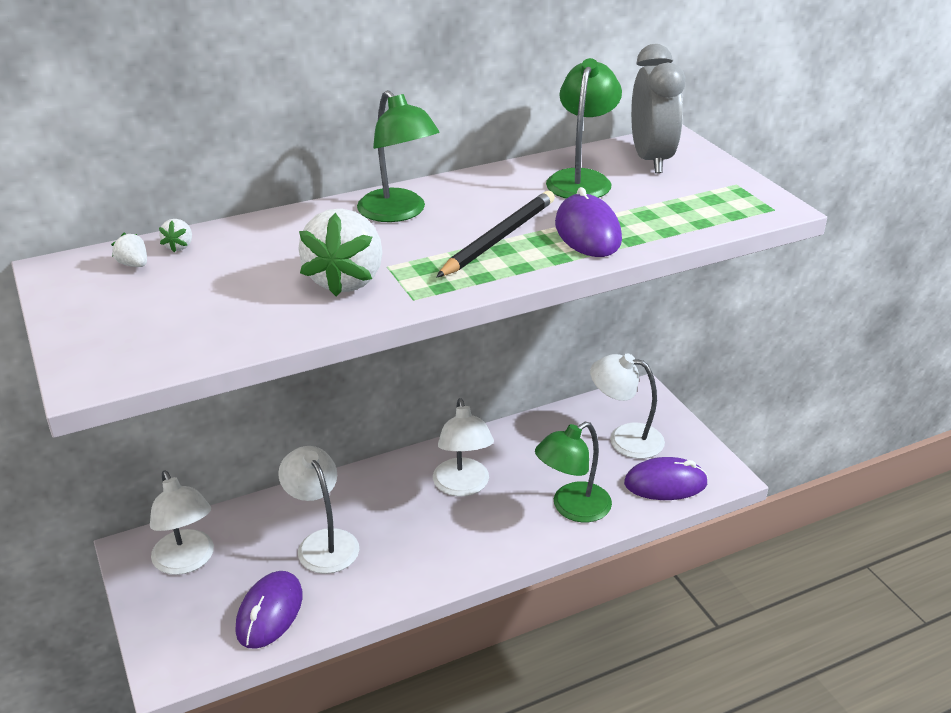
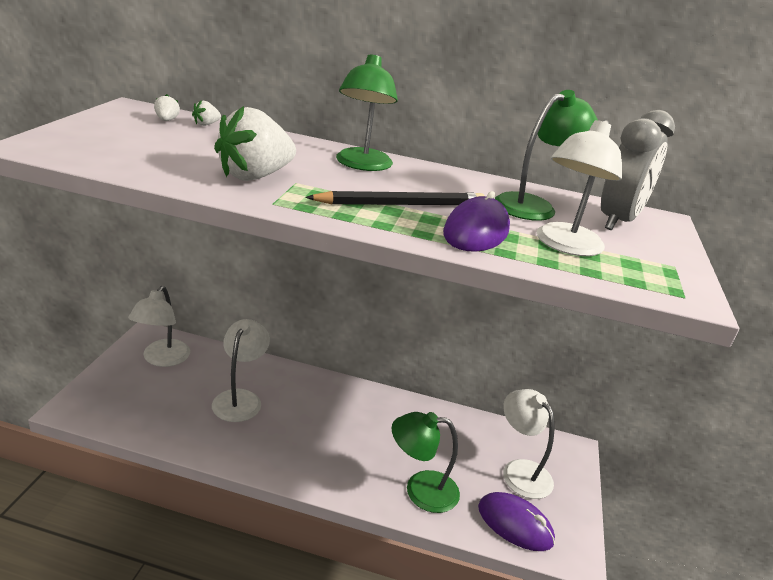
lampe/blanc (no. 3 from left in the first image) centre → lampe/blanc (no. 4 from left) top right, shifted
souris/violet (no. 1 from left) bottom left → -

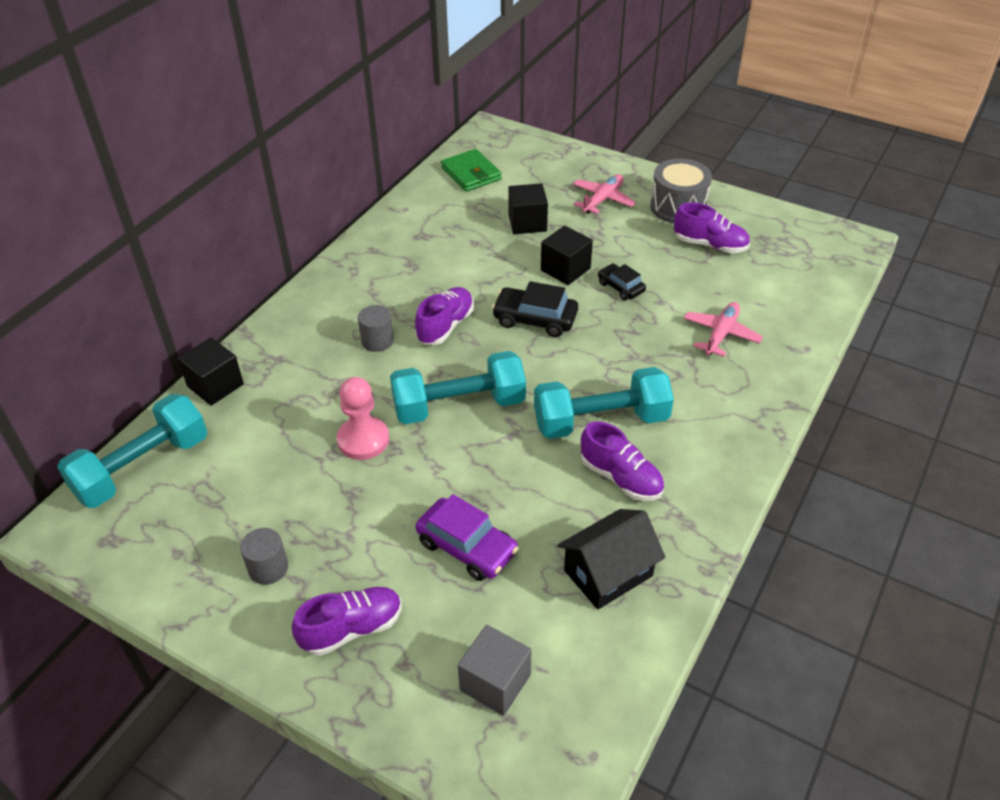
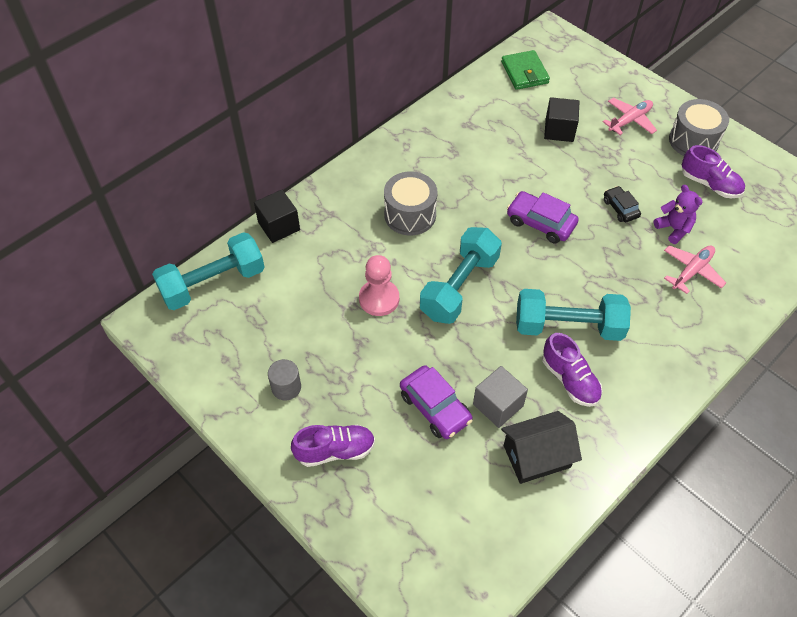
cube/noir (no. 3 from left) top centre → -
voiture/noir (no. 1 from left) centre → voiture/violet (no. 2 from left) middle right
chaussure/violet (no. 2 from left) centre → -
cylindre/gris (no. 2 from left) centre → tambour/gris (no. 1 from left) top centre
haltère/turquoise (no. 2 from left) centre, 60 degrees counterclockwise
cube/gris bottom centre → cube/gris centre, shifted
- → ours en peluche/violet middle right

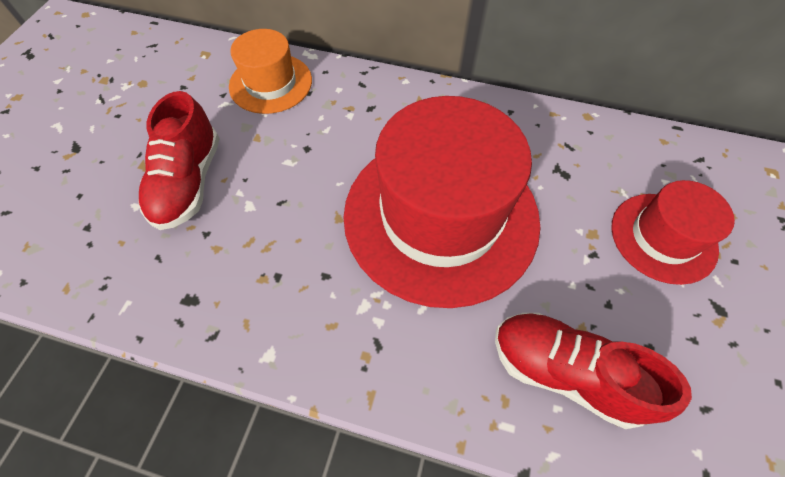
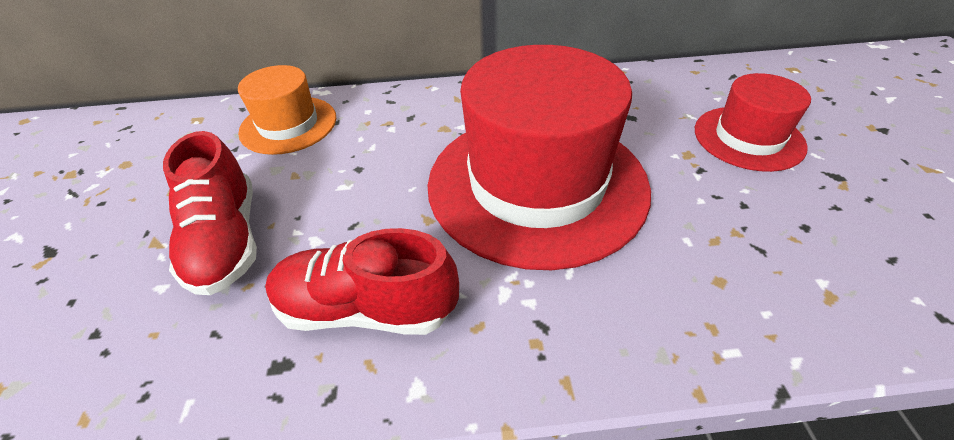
chaussure/rouge (no. 2 from left) bottom right → chaussure/rouge (no. 2 from left) centre, shifted

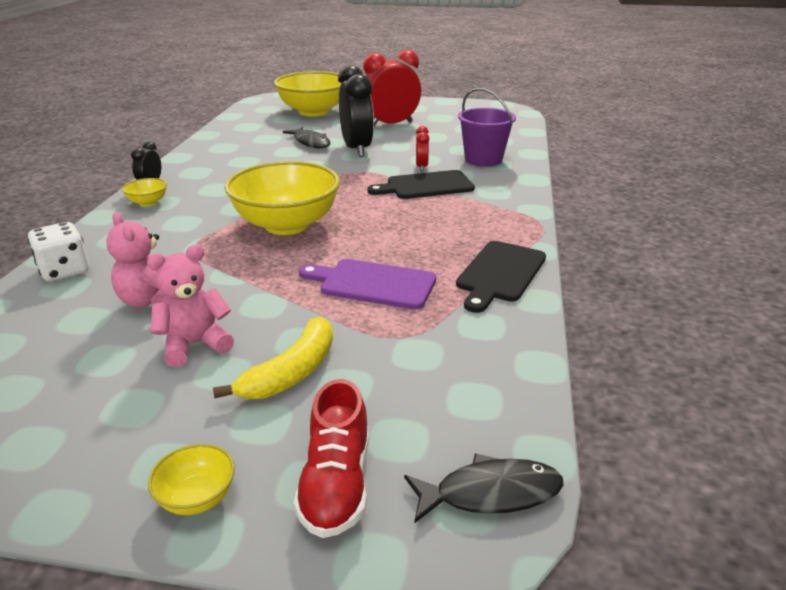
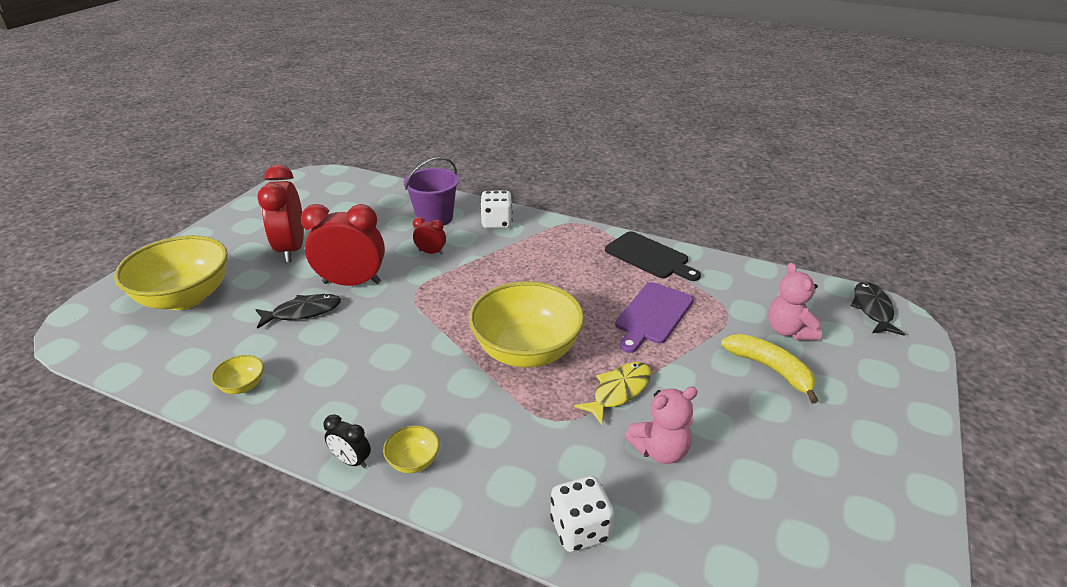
réveil/noir (no. 2 from left) top centre → réveil/rouge (no. 2 from left) middle left
planche à découper/noir (no. 1 from left) top centre → -
ours en peluche/rose (no. 2 from left) middle left → ours en peluche/rose (no. 2 from left) middle right, shifted
chaussure/rouge bottom centre → -
bol/jaune (no. 2 from left) bottom left → bol/jaune (no. 2 from left) middle left, shifted
- → dé/blanc (no. 1 from left) centre
- → poisson/jaune bottom centre

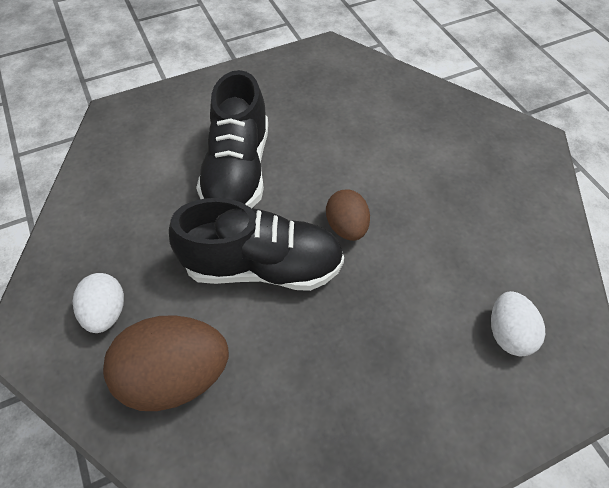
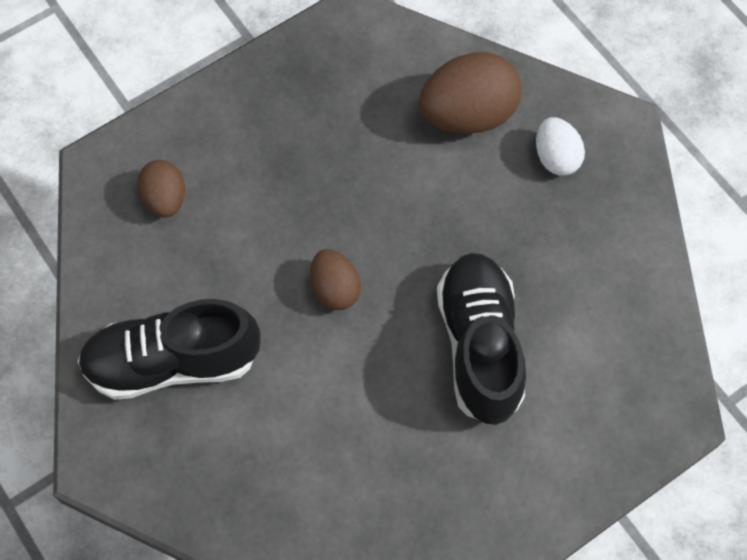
chaussure/noir (no. 2 from left in the first image) centre → chaussure/noir (no. 1 from left) middle left, shifted
œuf/blanc (no. 2 from left) middle right → œuf/marron (no. 1 from left) middle left

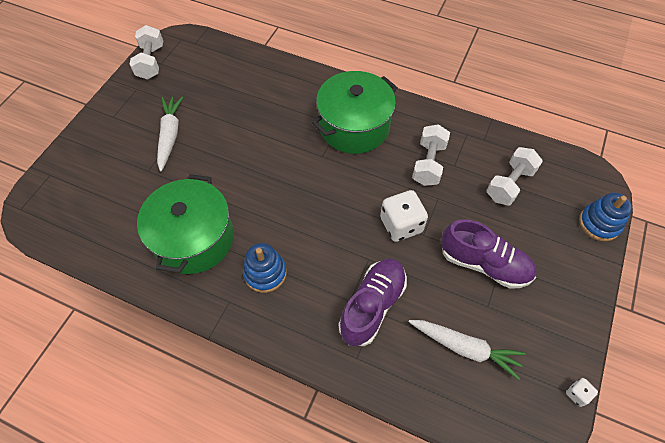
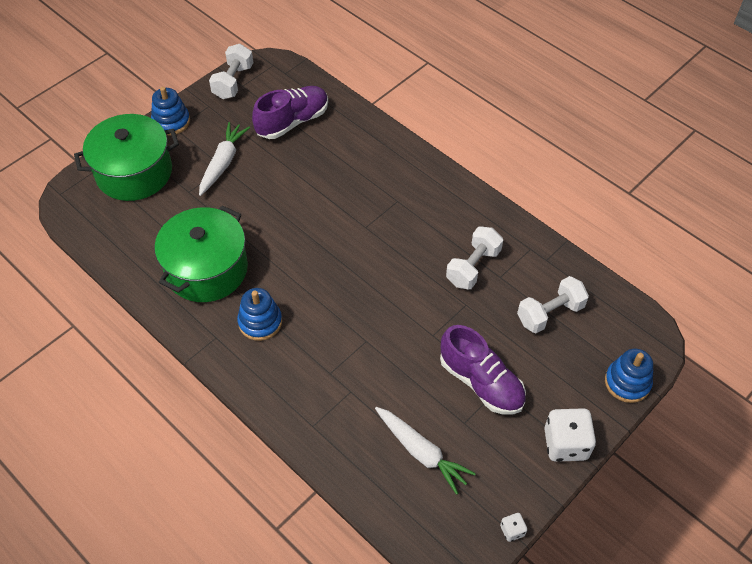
marmite/vert (no. 2 from left in the first image) top centre → marmite/vert (no. 1 from left) top left, shifted
dé/blanc (no. 1 from left in the first image) centre → dé/blanc (no. 2 from left) bottom right, shifted
chaussure/violet (no. 1 from left) bottom centre → chaussure/violet (no. 1 from left) top centre, shifted
- → jouet à empiler/bleu (no. 1 from left) top left

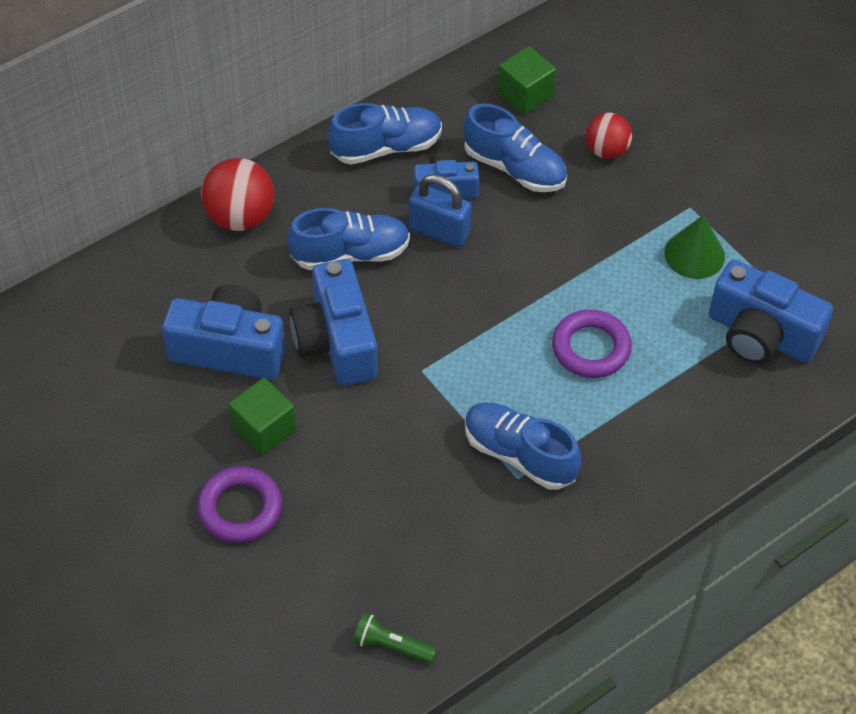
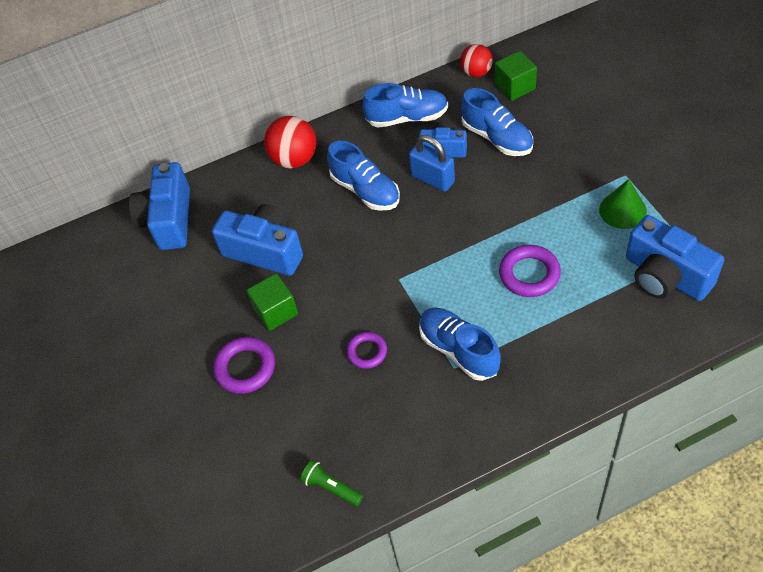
balle/rouge (no. 2 from left) top right → balle/rouge (no. 2 from left) top centre, shifted
chaussure/bleu (no. 1 from left) centre → chaussure/bleu (no. 1 from left) top centre, 45 degrees clockwise
appareil photo/bleu (no. 2 from left in the first image) centre → appareil photo/bleu (no. 1 from left) middle left, shifted
- → anneau/violet (no. 2 from left) centre

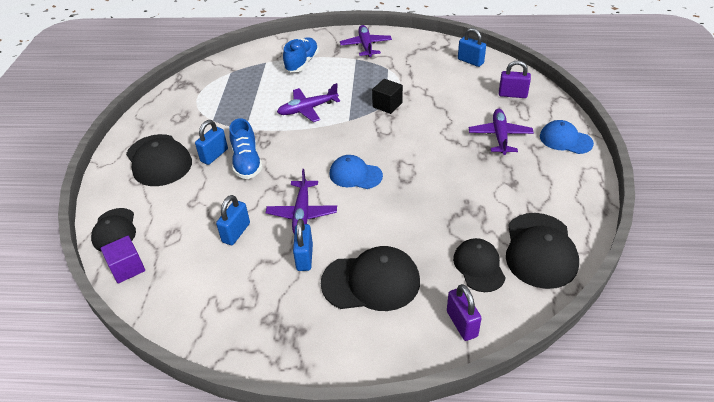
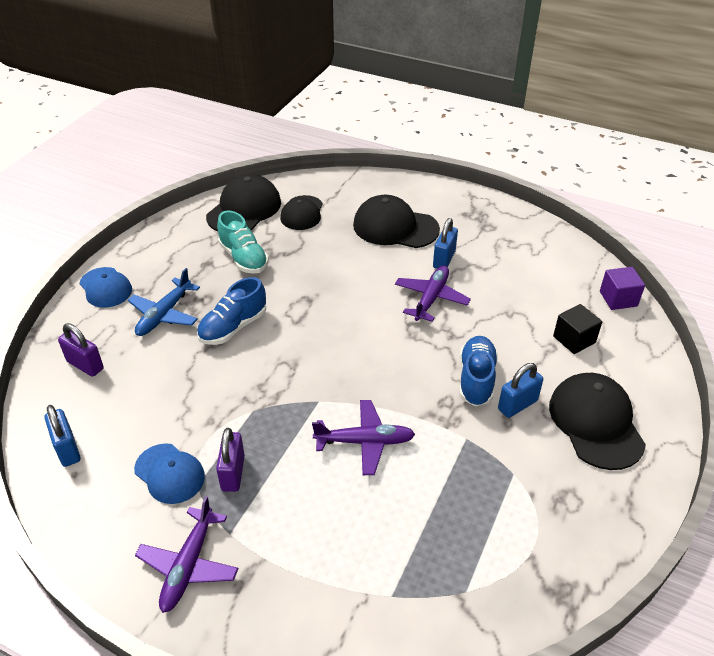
chaussure/bleu (no. 2 from left in the first image) top centre → chaussure/bleu (no. 1 from left) middle left, shifted
cube/noir top centre → cube/noir middle right, shifted
avion/violet (no. 4 from left) top right → avion/bleu middle left
casquette/bleu (no. 1 from left in the first image) centre → casquette/bleu (no. 2 from left) bottom left, shifted
cadenas/bleu (no. 2 from left) middle left → -
casquette/noir (no. 1 from left) middle left → -
cadenas/violet (no. 1 from left in the first image) bottom centre → cadenas/violet (no. 2 from left) bottom left, shifted
- → chaussure/turquoise centre

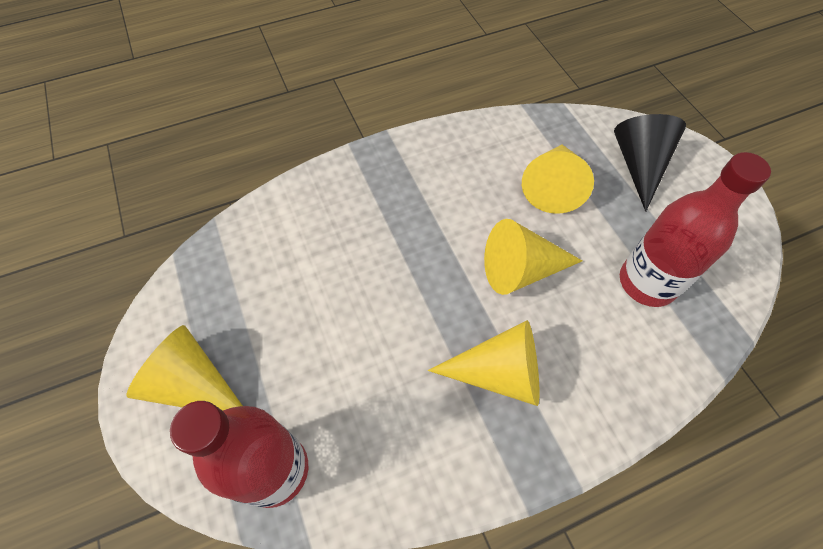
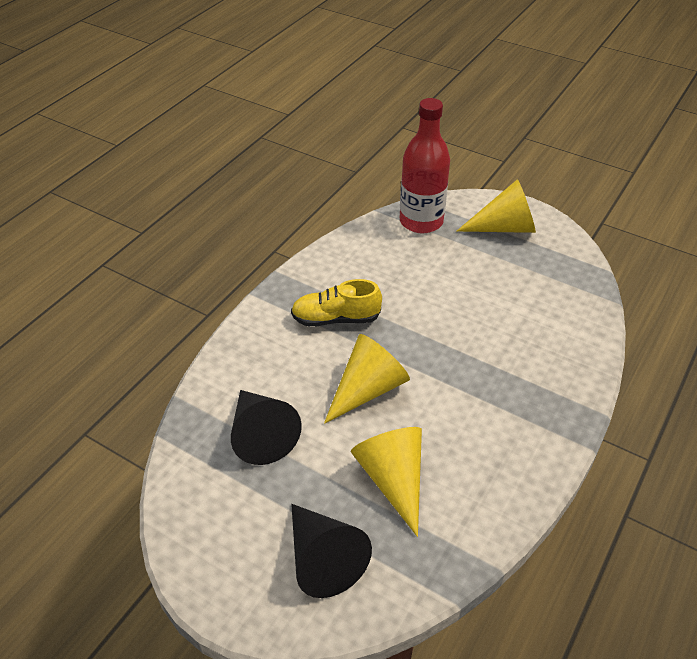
bouteille/rouge (no. 2 from left) middle right → cône/noir (no. 1 from left) centre
cône/jaune (no. 2 from left) centre → chaussure/jaune centre

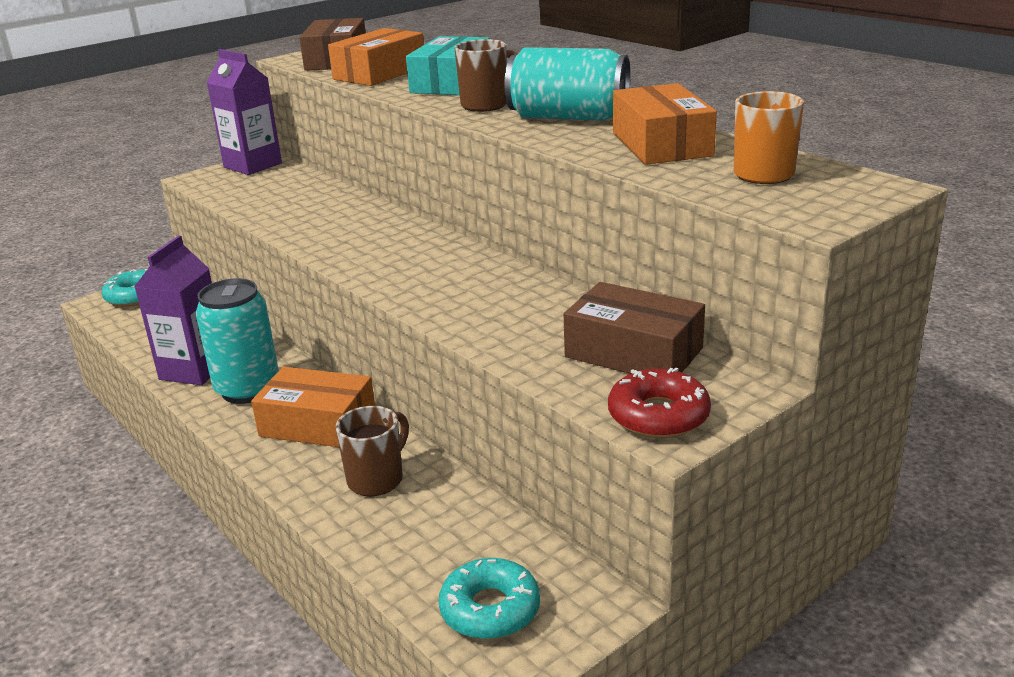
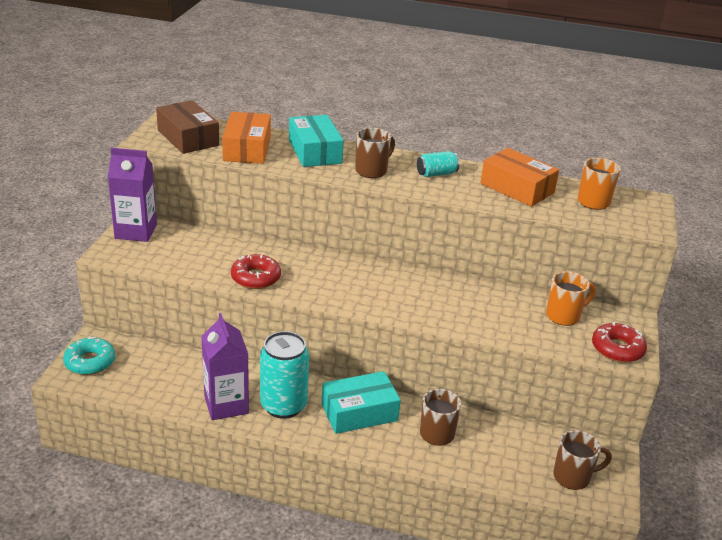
canette/turquoise (no. 2 from left) top centre, x0.52
boîte/marron (no. 2 from left) centre → tasse/orange (no. 1 from left) middle right
boîte/orange (no. 1 from left) middle left → boîte/turquoise (no. 2 from left) bottom centre
beignet/turquoise (no. 2 from left) bottom centre → tasse/marron (no. 3 from left) bottom right
- → beignet/rouge (no. 1 from left) centre

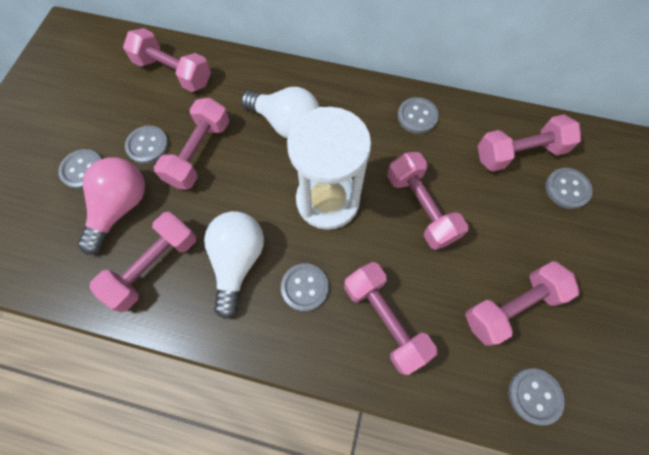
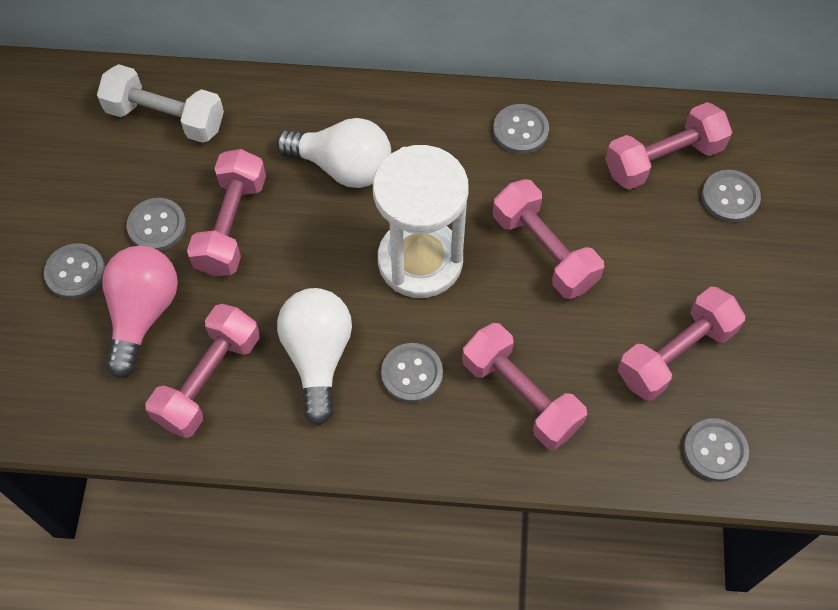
haltère/rose (no. 2 from left) top left → haltère/blanc top left

